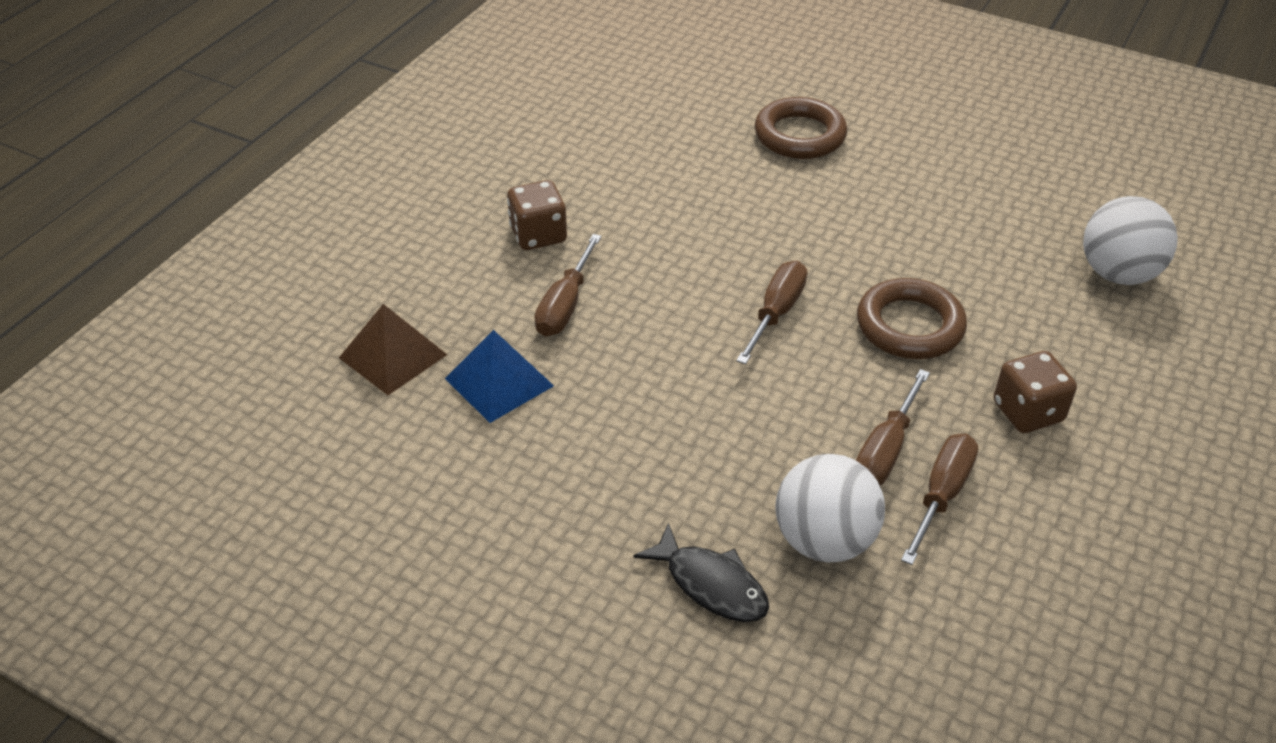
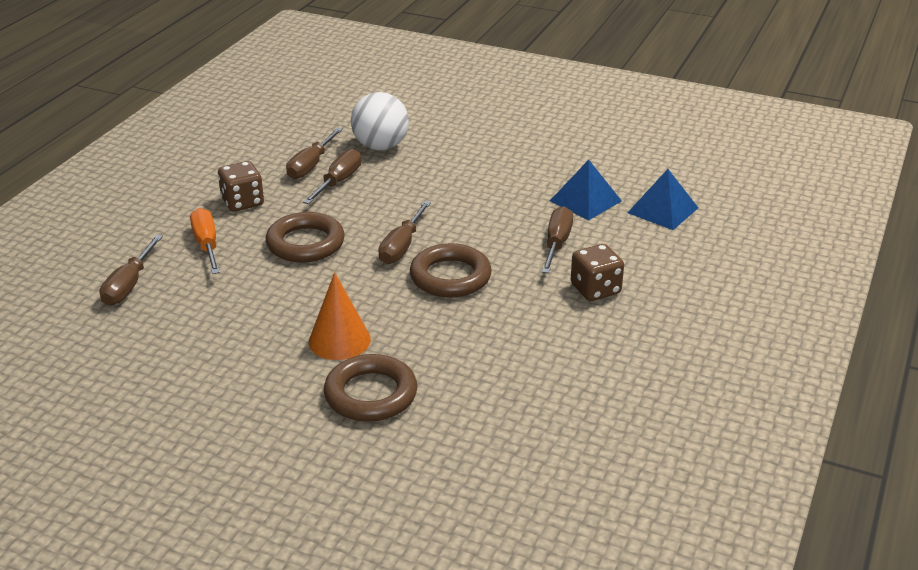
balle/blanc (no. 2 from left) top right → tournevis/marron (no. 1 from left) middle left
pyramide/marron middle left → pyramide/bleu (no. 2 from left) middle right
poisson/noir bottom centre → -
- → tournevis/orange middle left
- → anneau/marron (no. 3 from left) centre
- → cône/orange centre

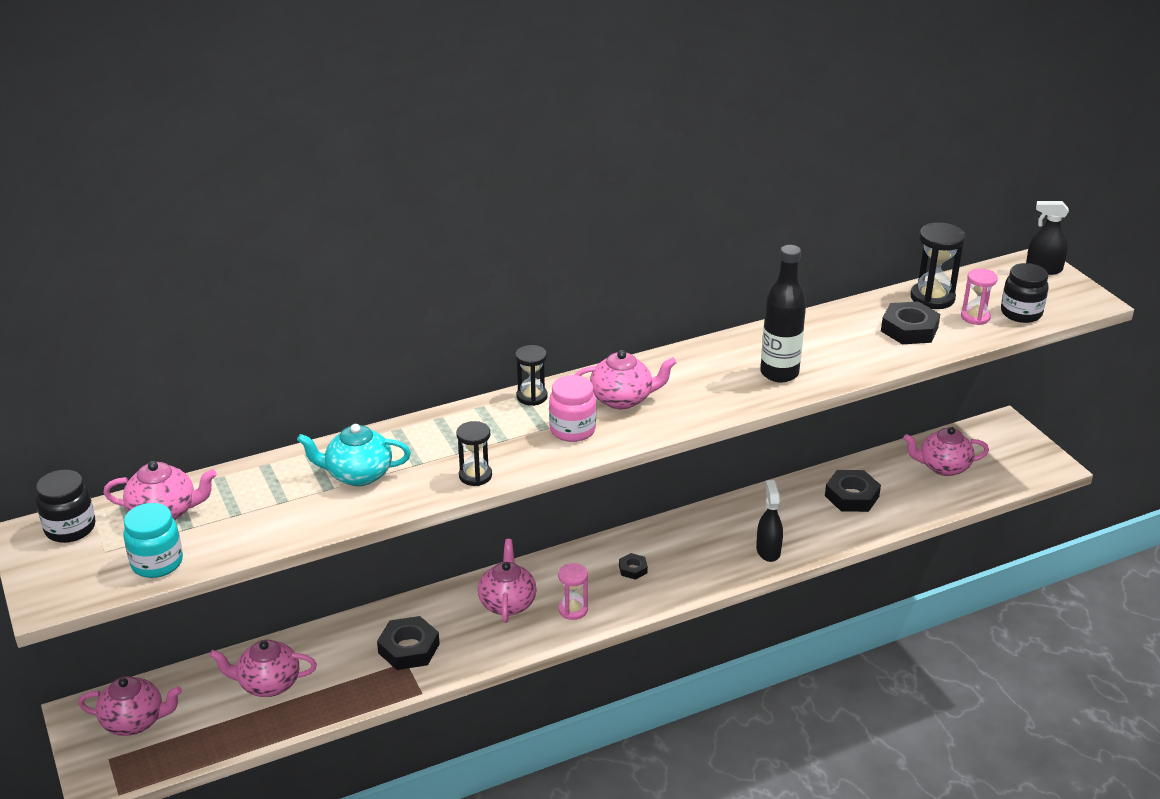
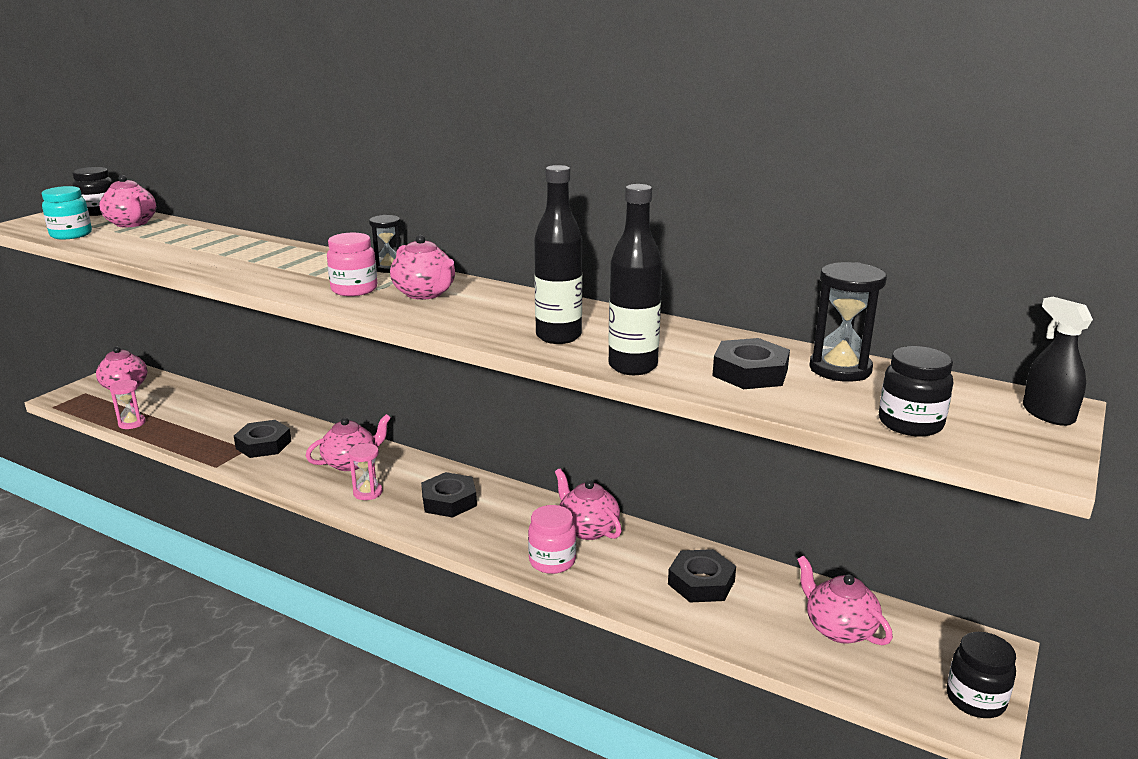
sablier/rose (no. 2 from left in the first image) middle right → sablier/rose (no. 1 from left) middle left, shifted
sablier/noir (no. 1 from left) centre → -
théière/turquoise middle left → -
vaporisateur/noir (no. 1 from left) centre → bocal/rose (no. 2 from left) bottom centre
écrou/noir (no. 2 from left) bottom centre → écrou/noir (no. 2 from left) centre, x1.89
théière/rose (no. 3 from left in the first image) bottom left → théière/rose (no. 5 from left) centre, shifted
- → bouteille/noir (no. 2 from left) centre
- → bocal/noir (no. 3 from left) bottom right

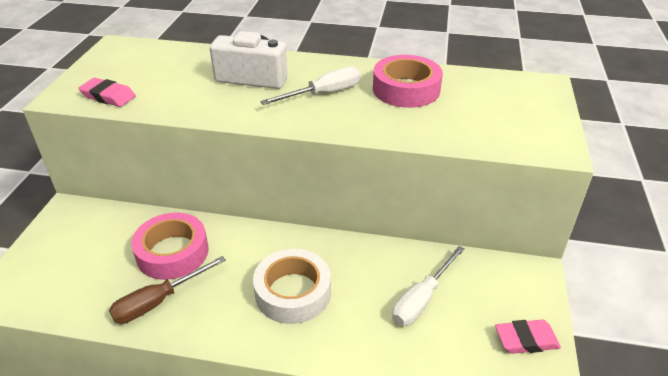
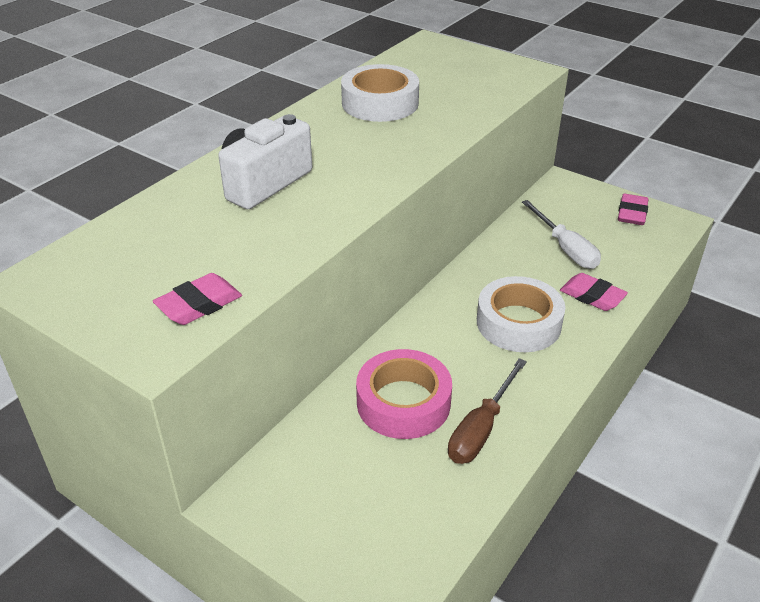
ruban adhésif/rose (no. 2 from left) top centre → ruban adhésif/blanc (no. 1 from left) top centre
tournevis/blanc (no. 1 from left) top centre → -
tournevis/marron bottom left → tournevis/marron bottom centre, 45 degrees clockwise
- → gomme/rose (no. 2 from left) middle right

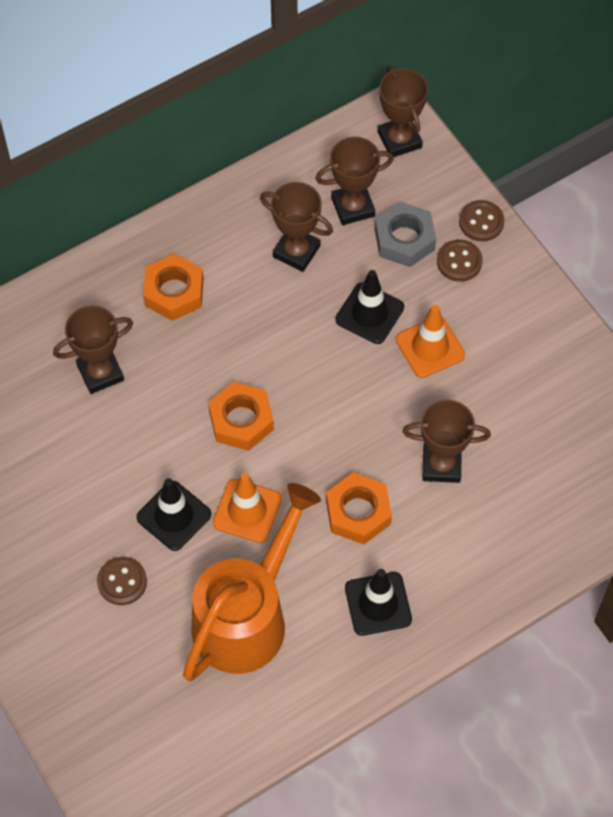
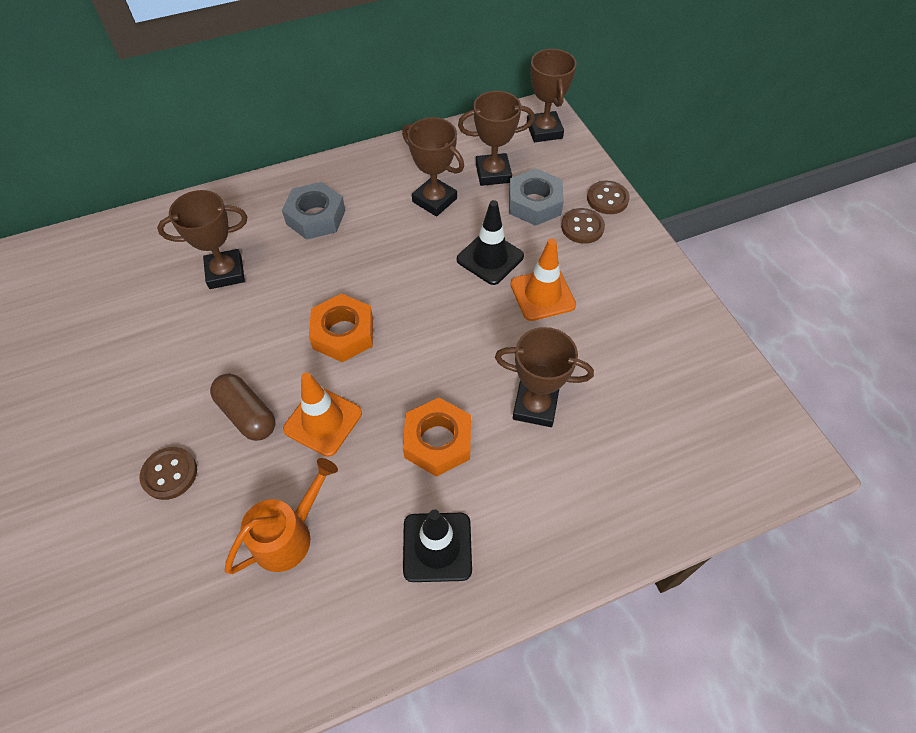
écrou/orange (no. 1 from left) middle left → écrou/gris (no. 1 from left) top centre
cône de chantier/noir (no. 1 from left) middle left → gélule/marron middle left
arrosoir/orange bottom centre → arrosoir/orange bottom left, x0.55

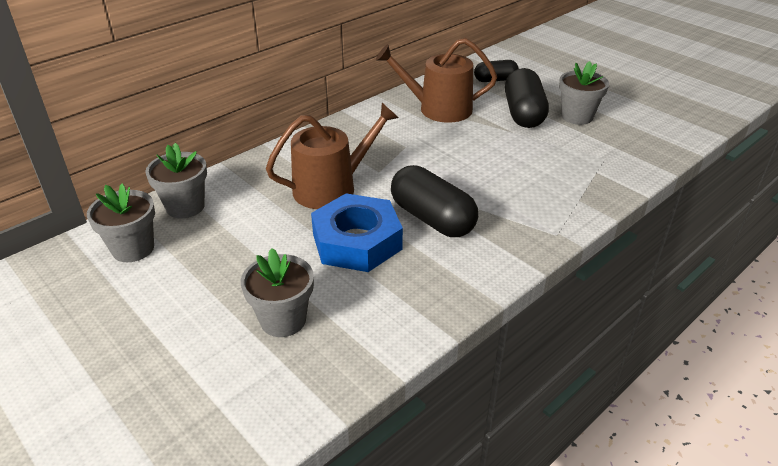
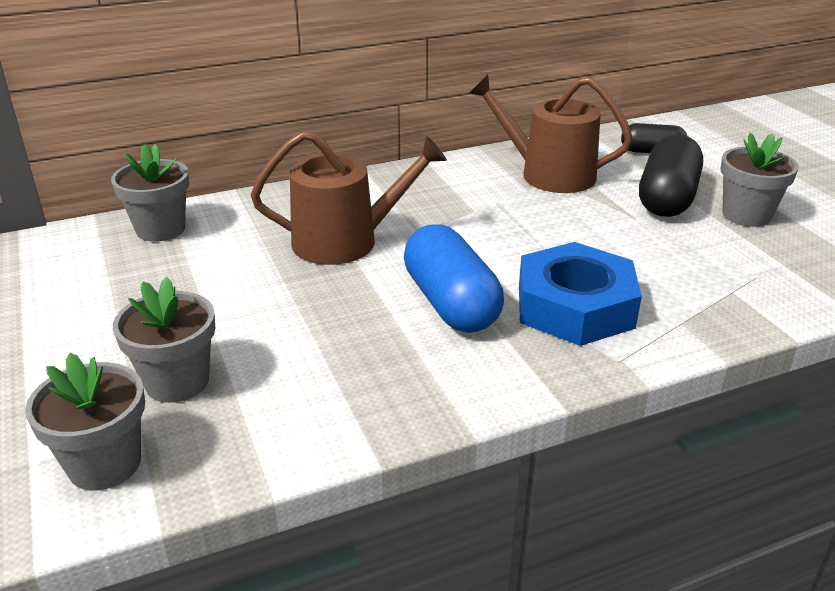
gélule/noir (no. 1 from left) centre → gélule/bleu centre
pot de fleurs/gris (no. 1 from left) middle left → pot de fleurs/gris (no. 1 from left) bottom left, shifted
écrou/bleu centre → écrou/bleu middle right, shifted

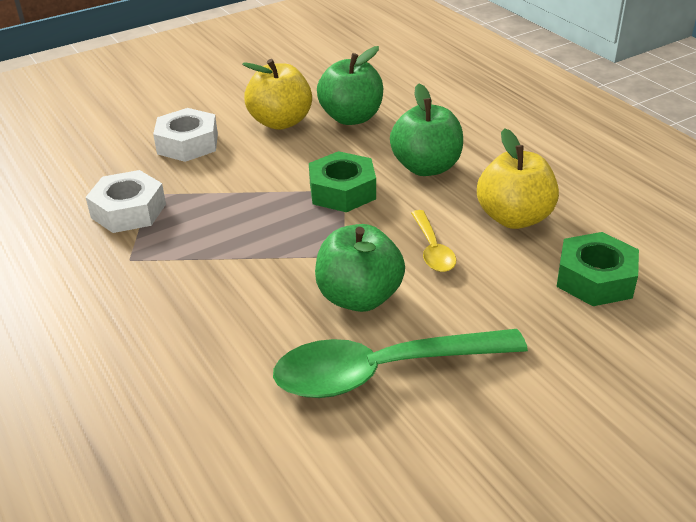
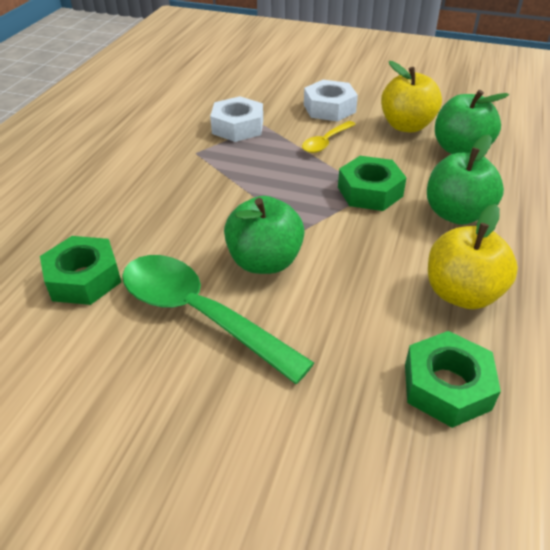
cuillère/jaune centre → cuillère/jaune top centre, shifted
- → écrou/vert (no. 1 from left) middle left

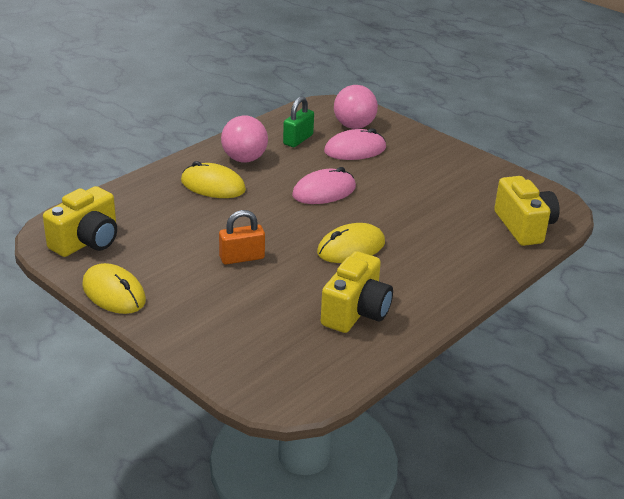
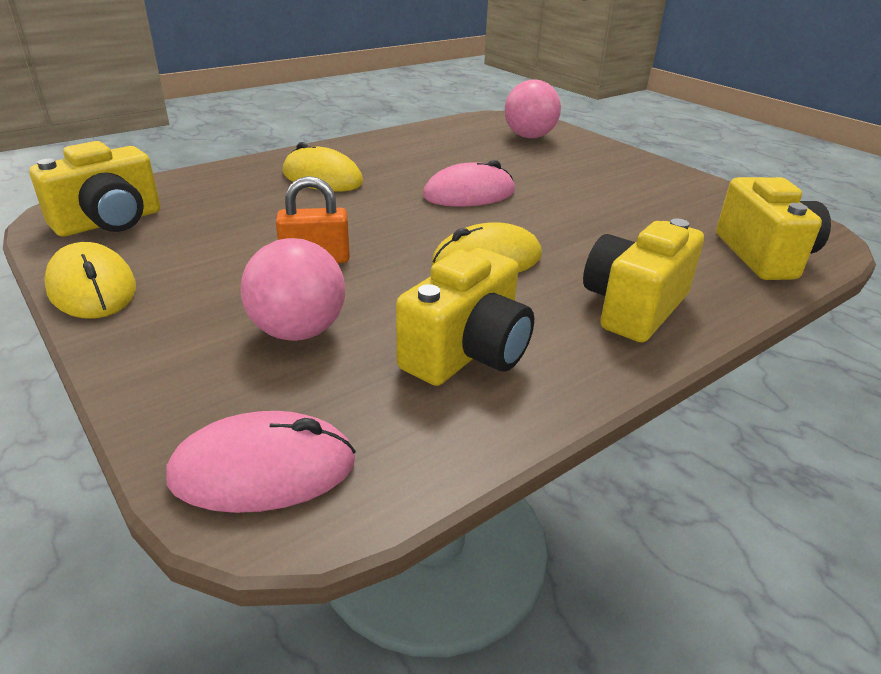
cadenas/vert top centre → -
balle/rose (no. 1 from left) top centre → balle/rose (no. 1 from left) middle left, shifted
souris/rose (no. 2 from left in the first image) top centre → souris/rose (no. 1 from left) bottom left, shifted
- → appareil photo/jaune (no. 3 from left) middle right

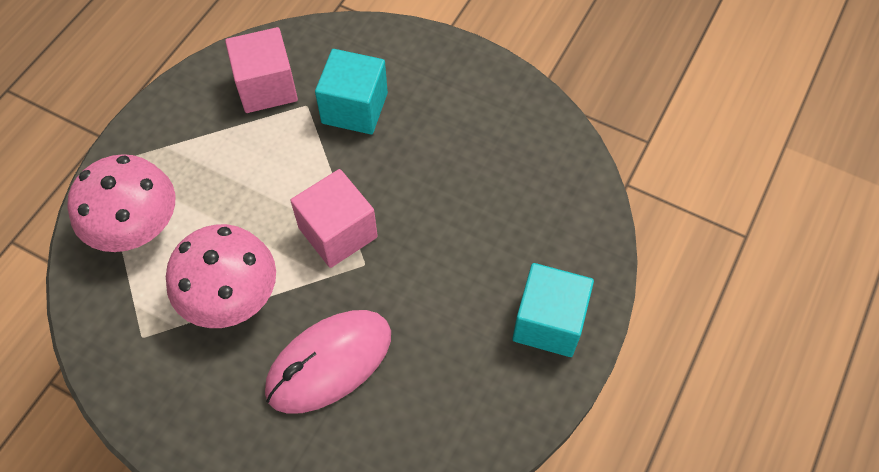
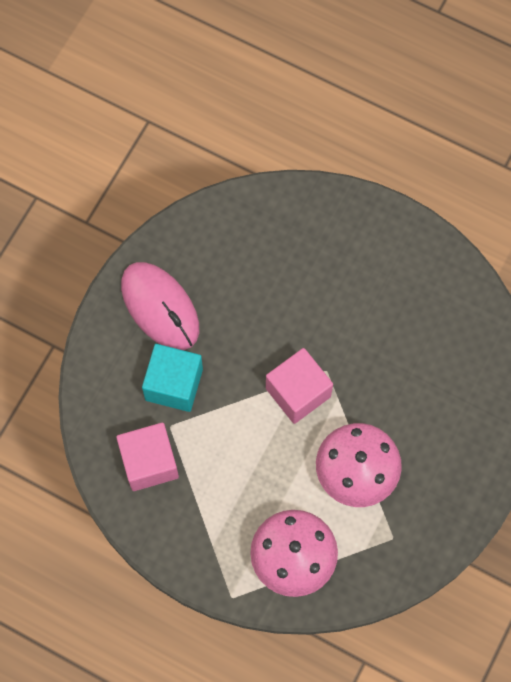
cube/turquoise (no. 2 from left) centre → -
souris/rose bottom centre → souris/rose middle left, shifted

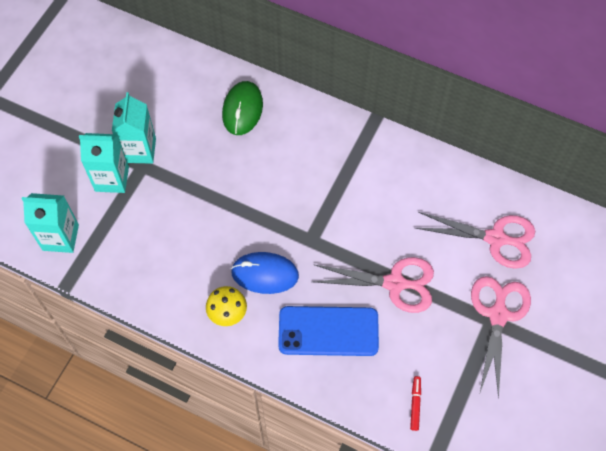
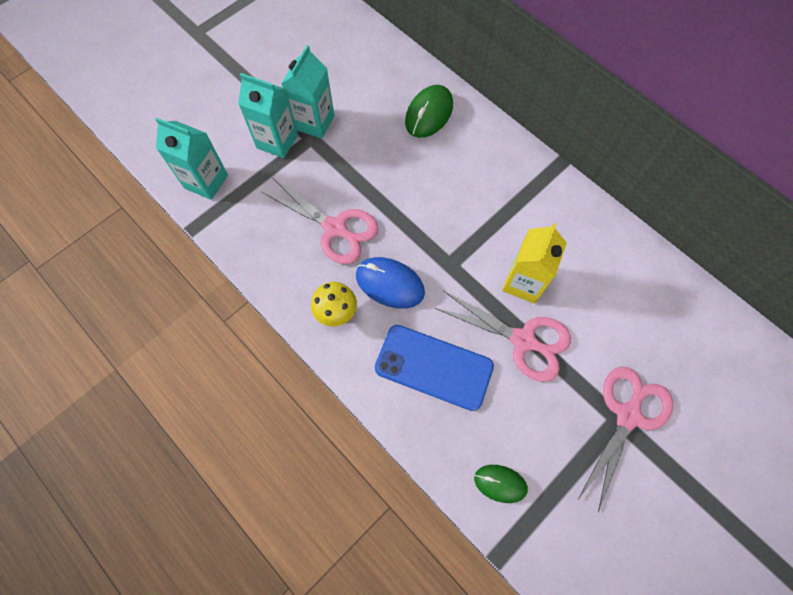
ciseaux/rose (no. 2 from left in the first image) middle right → ciseaux/rose (no. 1 from left) centre, shifted
feutre/rouge bottom right → souris/vert (no. 2 from left) bottom centre
- → brique de lait/jaune middle right

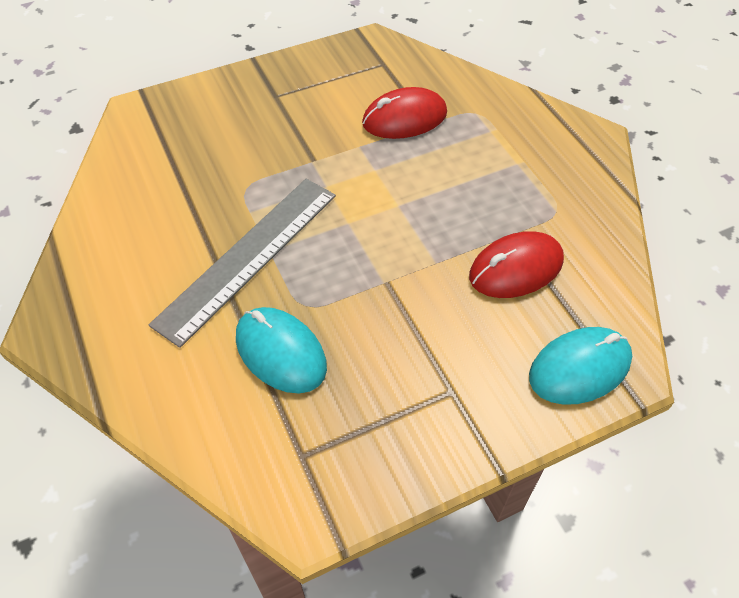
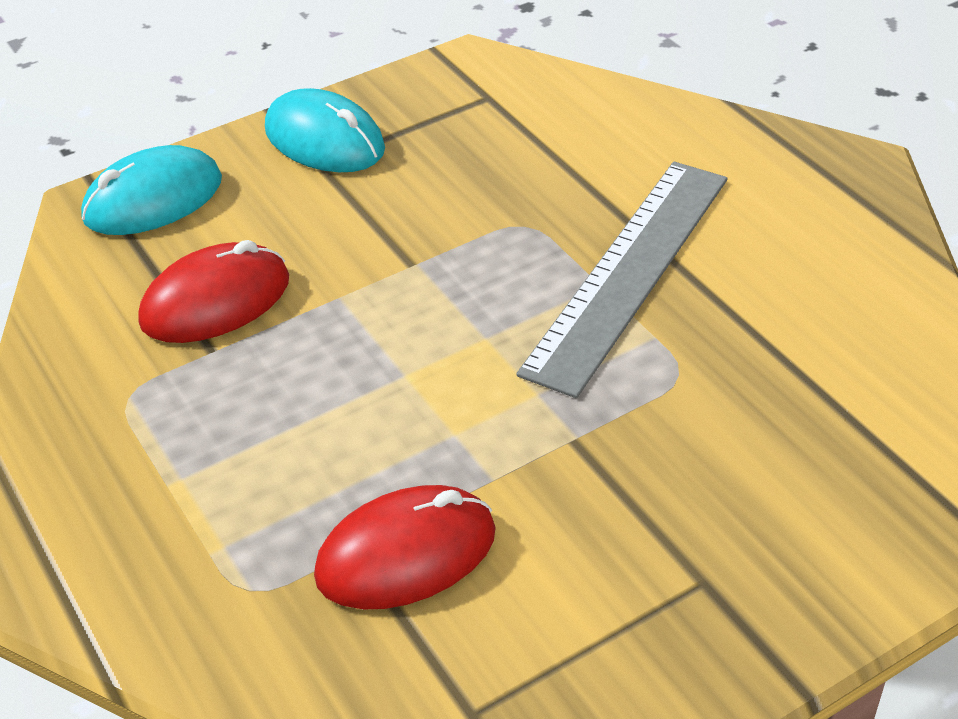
souris/turquoise (no. 1 from left in the first image) centre → souris/turquoise (no. 2 from left) top centre, shifted

